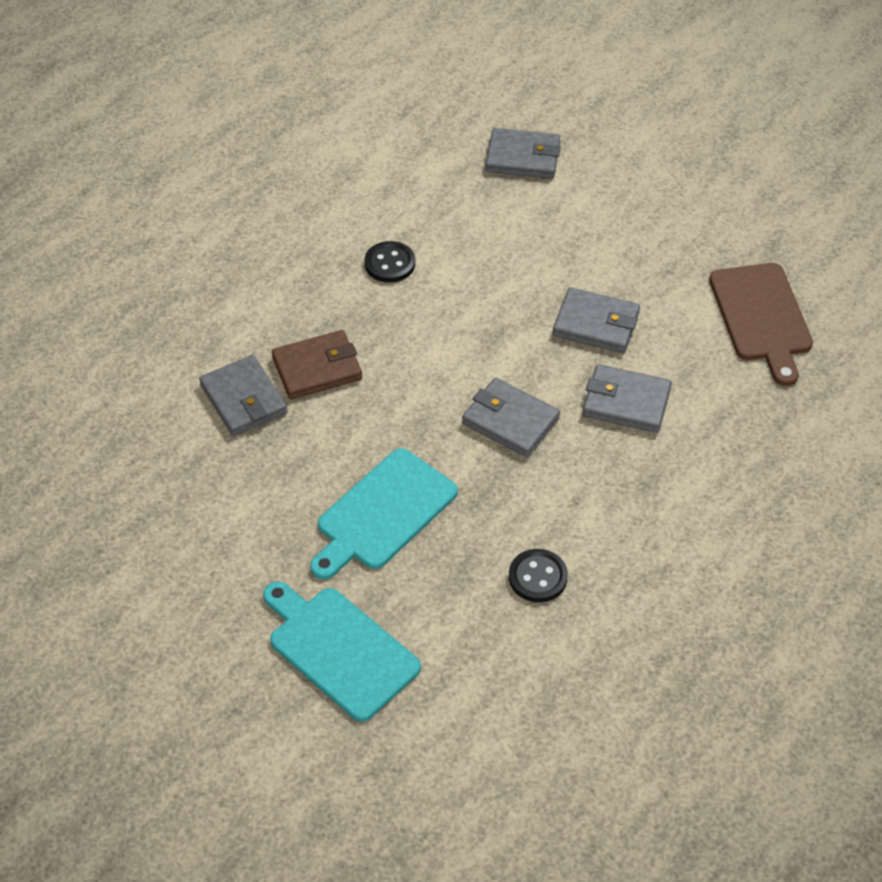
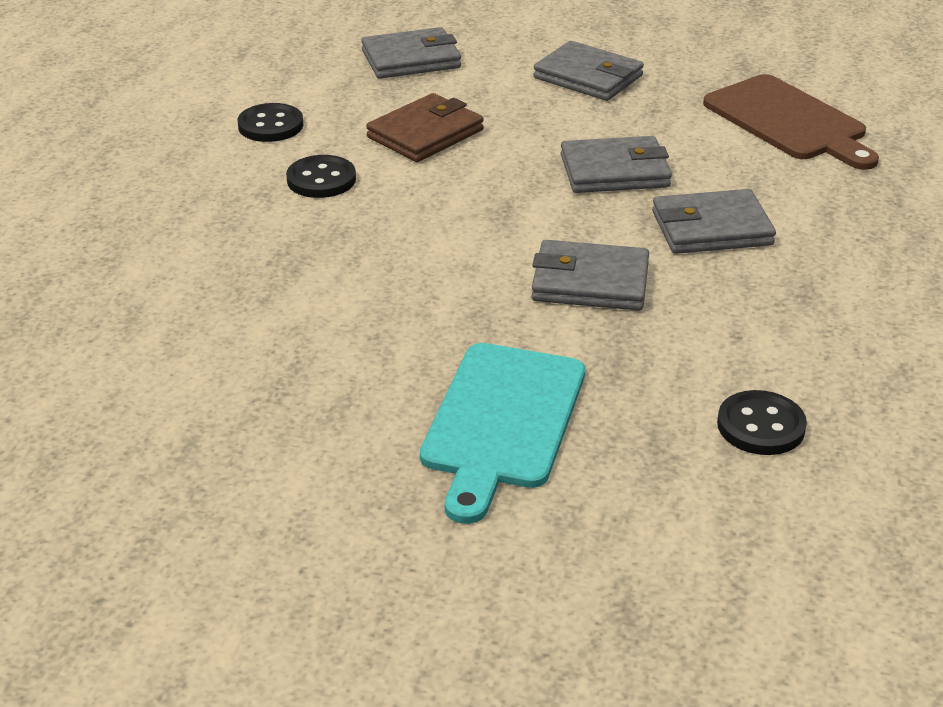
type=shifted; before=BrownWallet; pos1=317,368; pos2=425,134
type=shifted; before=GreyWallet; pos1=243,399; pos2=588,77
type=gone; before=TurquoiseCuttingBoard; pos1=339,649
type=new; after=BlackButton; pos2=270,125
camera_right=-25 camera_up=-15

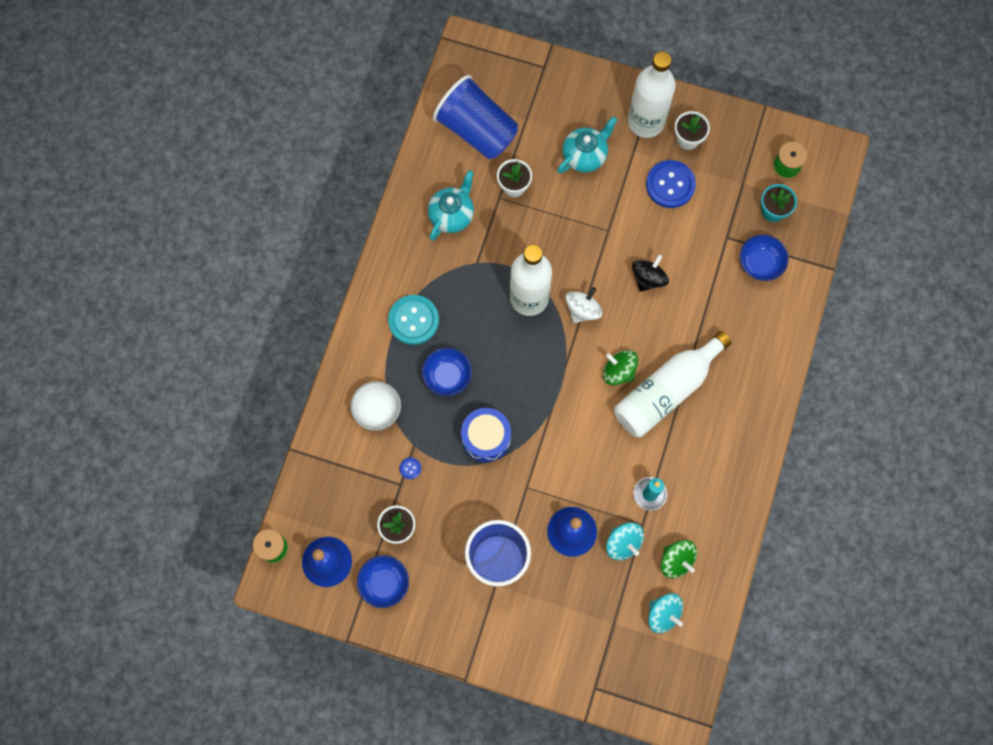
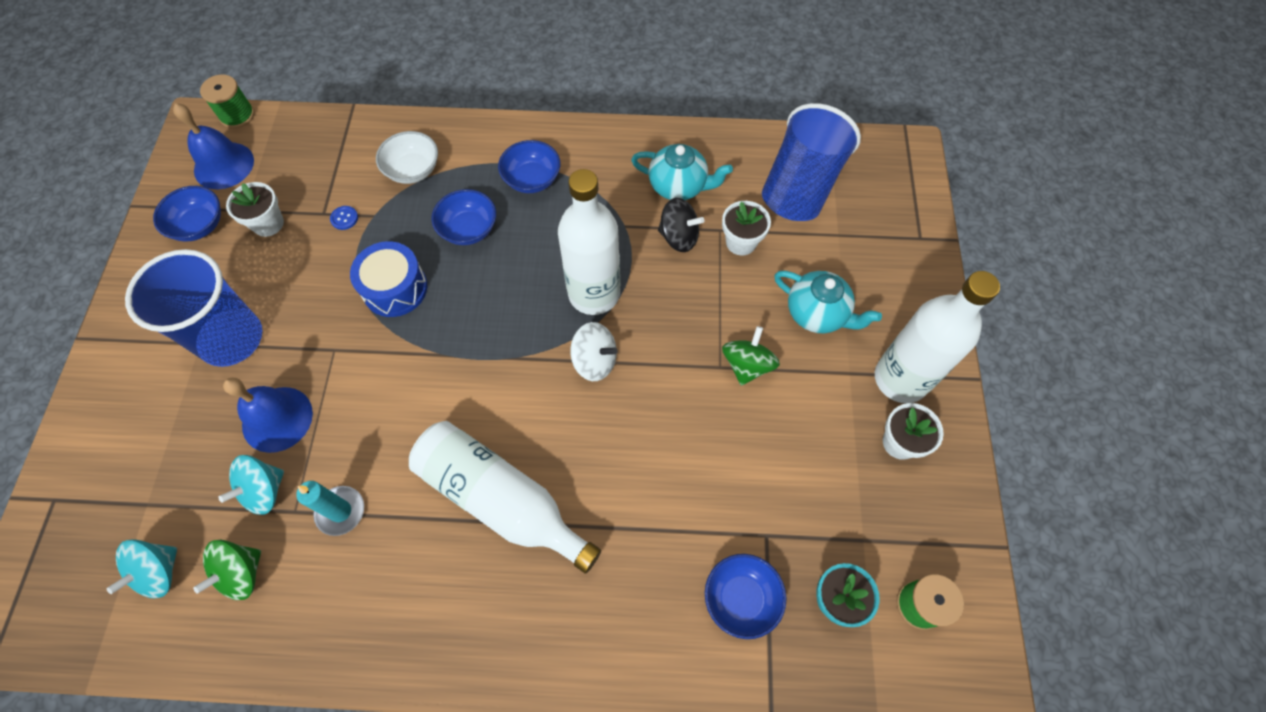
type=gone; before=BlueButton; pos1=670,185
type=shifted; before=BlackSpinningTop; pos1=648,278; pos2=679,237
type=swapped; before=TurquoiseButton; after=BlueBowl; pos1=413,320; pos2=532,179
type=shifted; before=GreenSpinningTop; pos1=618,371; pos2=747,365
camera_right=75 camera_up=-10

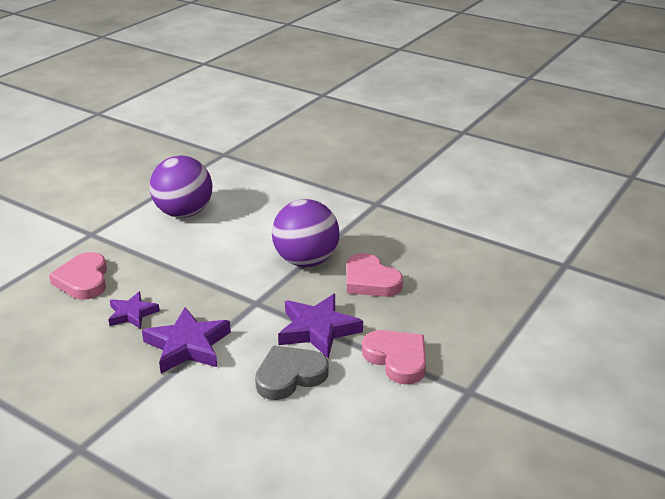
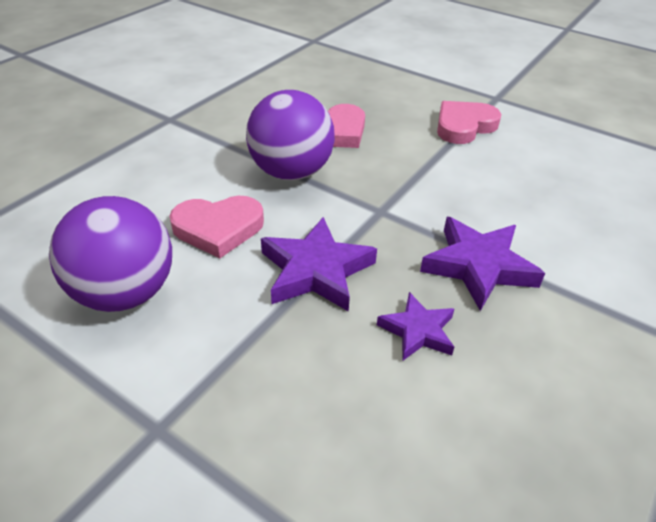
type=shifted; before=PinkHeart; pos1=83,280; pos2=218,228
type=shifted; before=PurpleStar; pos1=318,330; pos2=316,270
type=gone; before=GreyHeart; pos1=289,376
camera_right=-90 camera_up=10

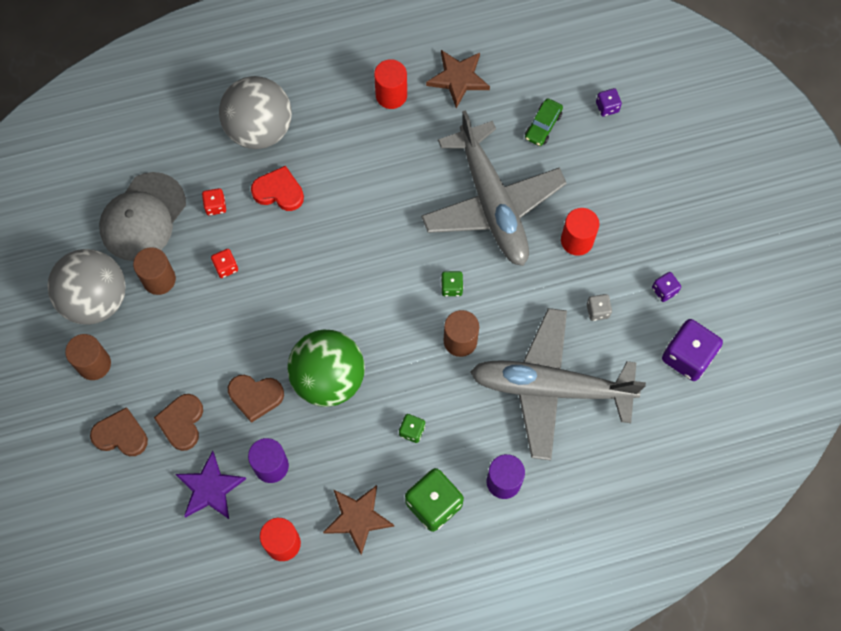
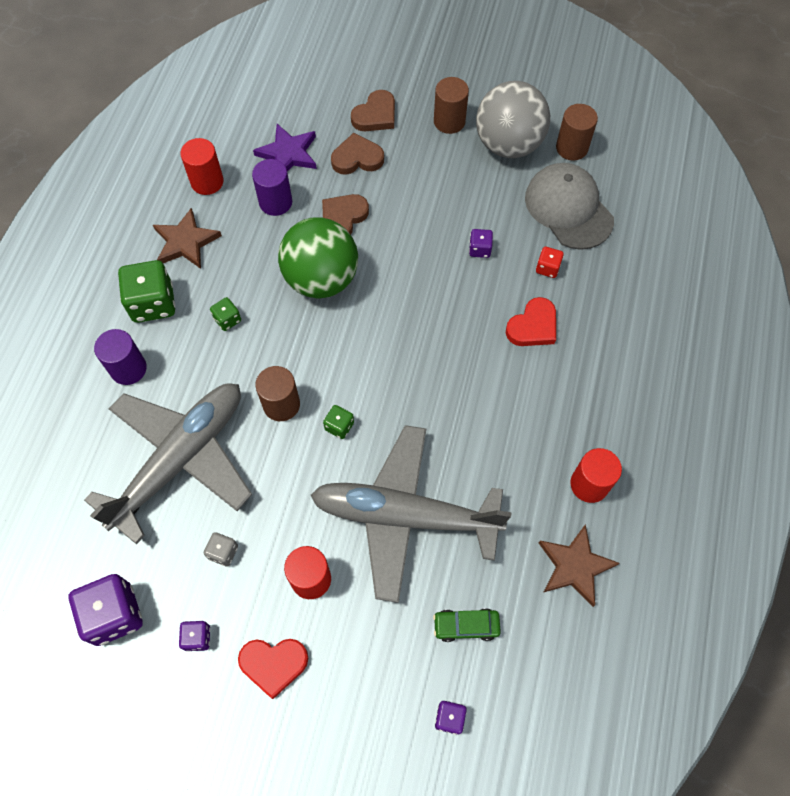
type=gone; before=GreyBall; pos1=259,129
type=rotated; before=GreenCar; pos1=543,126; pos2=466,626; turn=-60
type=shifted; before=BrownCylinder; pos1=159,279; pos2=571,148
type=repainted; before=RedDice; after=PurpleDice; pos1=226,267; pos2=479,249
type=rotated; before=BrownHeart; pos1=182,422; pos2=357,158; turn=-45
type=new; after=RedHeart; pos2=273,664
camera_right=120 camera_up=-5

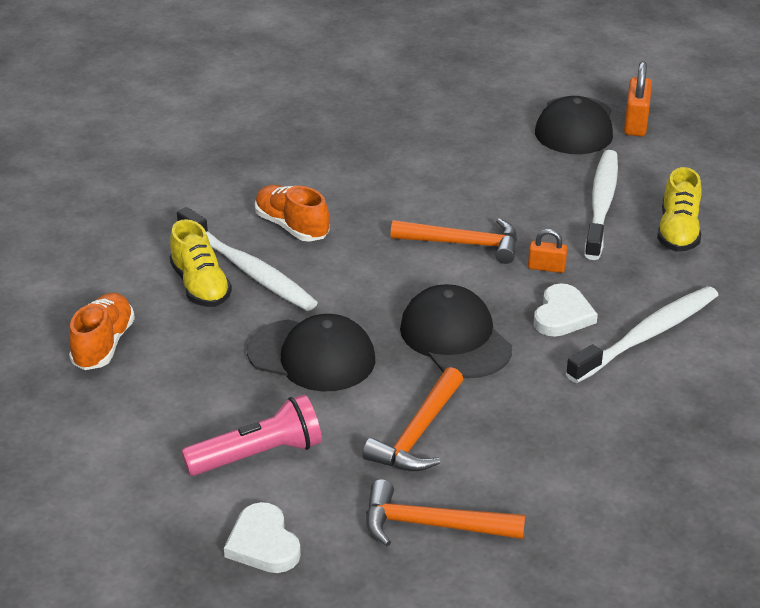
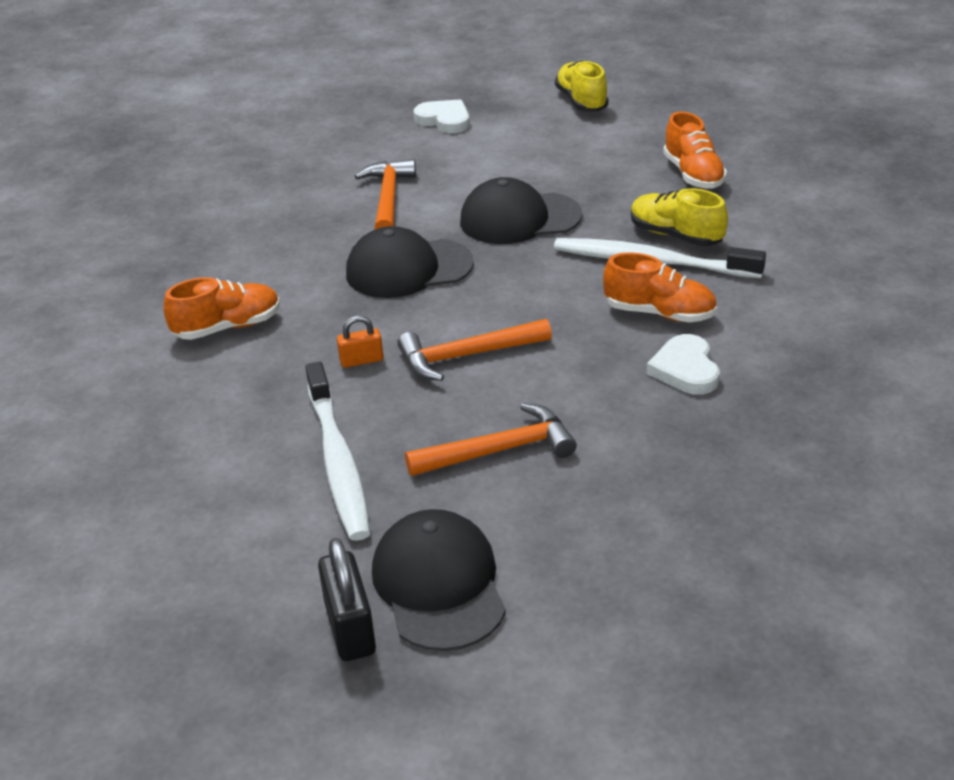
type=repainted; before=OrangePadlock; after=BlackPadlock; pos1=635,123; pos2=350,628
type=shifted; before=YellowShoe; pos1=678,232; pos2=581,101
type=shifted; before=WhiteHeart; pos1=562,315; pos2=685,369
type=rotated; before=BlackCap; pos1=455,338; pos2=408,269; turn=135
type=swapped; before=WhiteToothbrush; after=OrangeShoe; pos1=646,336; pos2=227,327
type=gone; before=PinkFlashlight; pos1=258,455
type=shifted; before=OrangeHammer; pos1=432,525; pos2=499,450
camera_right=155 camera_up=0

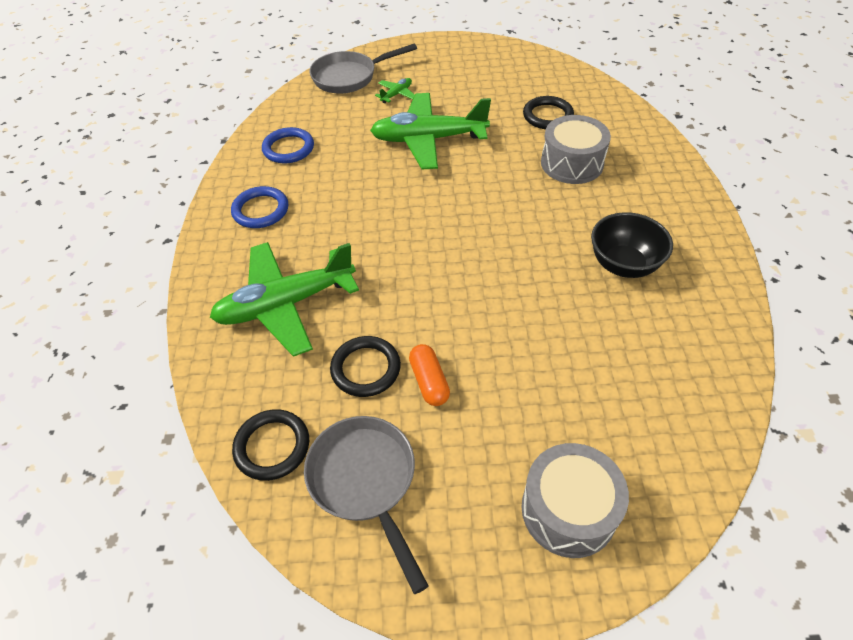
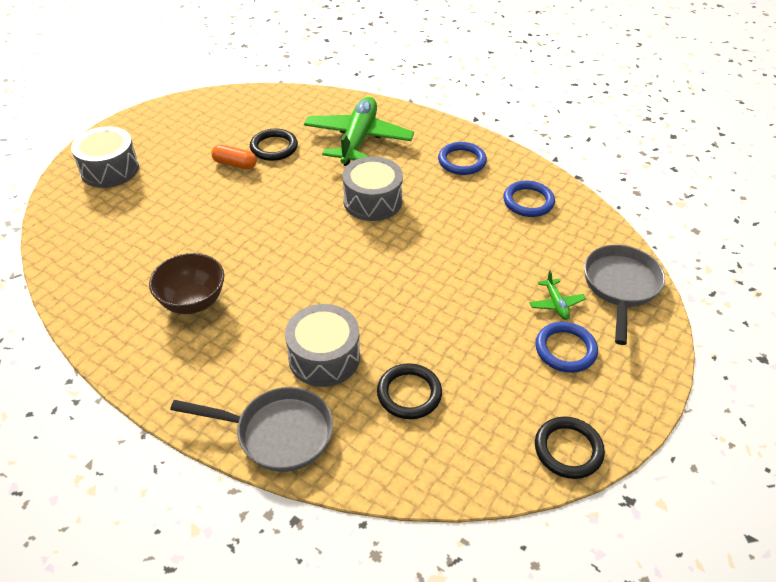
type=gone; before=GreenPlane; pos1=428,139
type=repainted; before=BlackBowl; after=BrownBowl; pos1=623,265; pos2=193,301
type=shifted; before=BlackRing; pos1=272,446; pos2=568,450
type=shifted; before=GreyPan; pos1=365,482; pos2=277,433
type=new; after=GreyDrum; pos2=372,201
type=new; after=BlueRing; pos2=565,349
camera_right=125 camera_up=-5

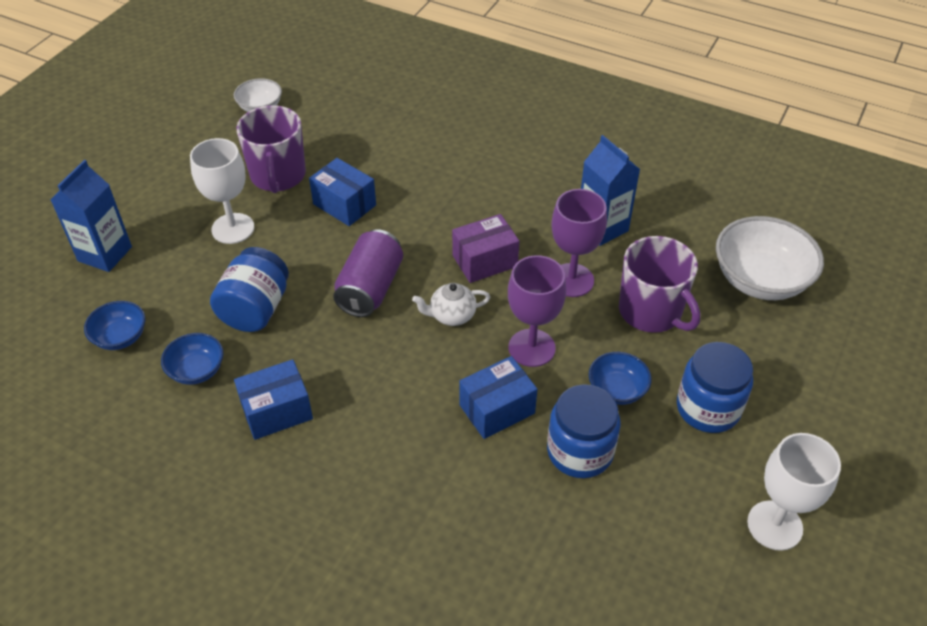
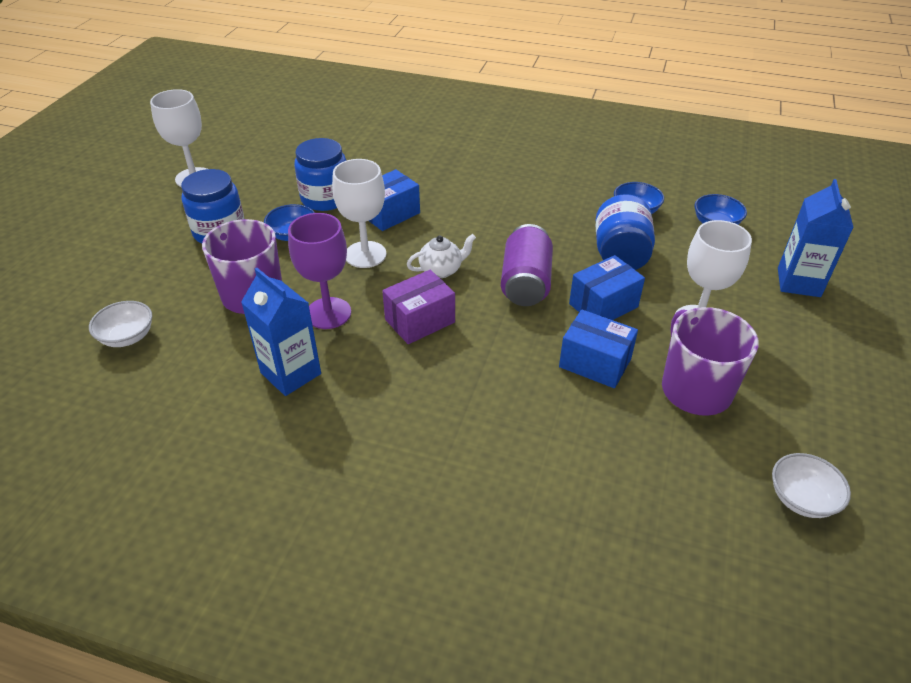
type=scaled; before=WhiteBowl; pos1=760,280; pos2=127,337; scale=0.54
type=repainted; before=PurpleGoblet; after=WhiteGoblet; pos1=531,348; pos2=365,254
type=shifted; before=BlueBox; pos1=277,411; pos2=603,305
camera_right=170 camera_up=-5

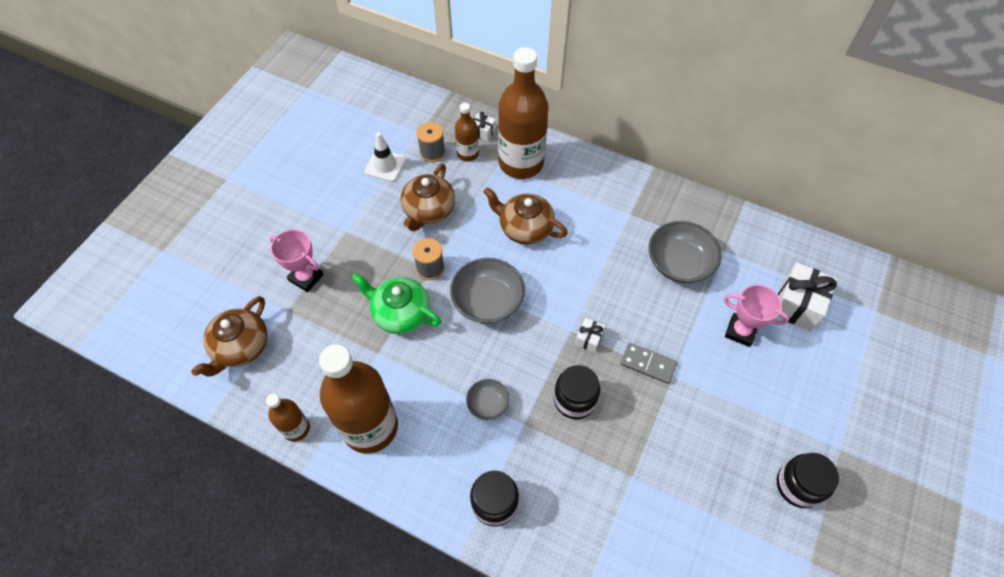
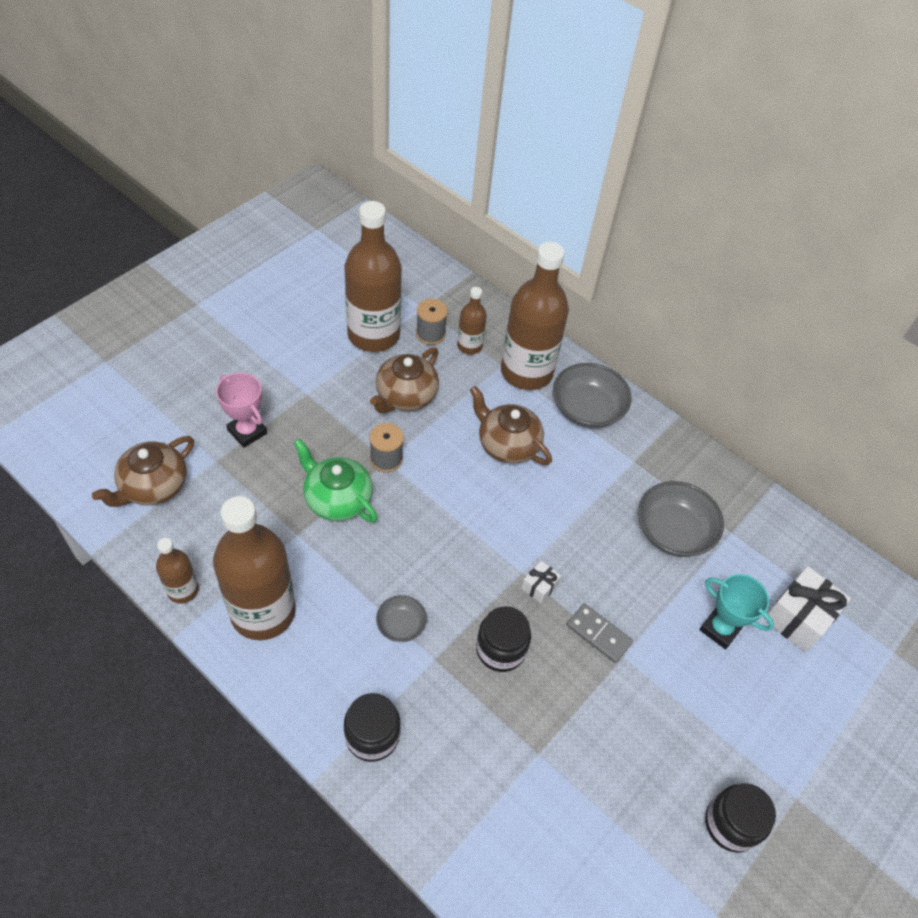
type=gone; before=WhiteGift; pos1=482,132
type=swapped; before=WhiteTrafficCone; after=BrownBottle; pos1=385,166; pos2=373,335
type=shifted; before=GreyBowl; pos1=488,301; pos2=587,409
type=repainted; before=PinkTrophy; after=TurquoiseTrophy; pos1=740,331; pos2=720,629
camera_right=10 camera_up=-5

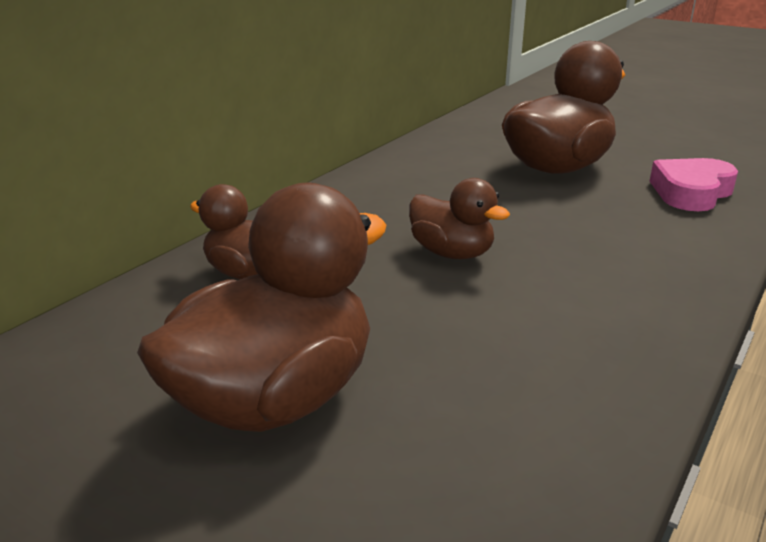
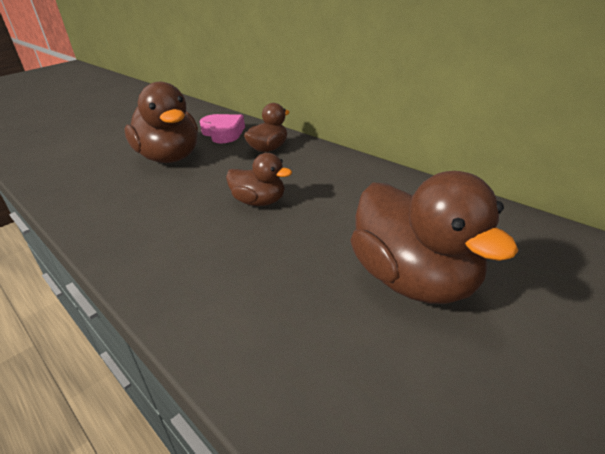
type=shifted; before=PinkHeart; pos1=691,192; pos2=223,133
type=rotated; before=BrownDuck; pos1=452,253; pos2=260,202; turn=-120
camera_right=105 camera_up=5

